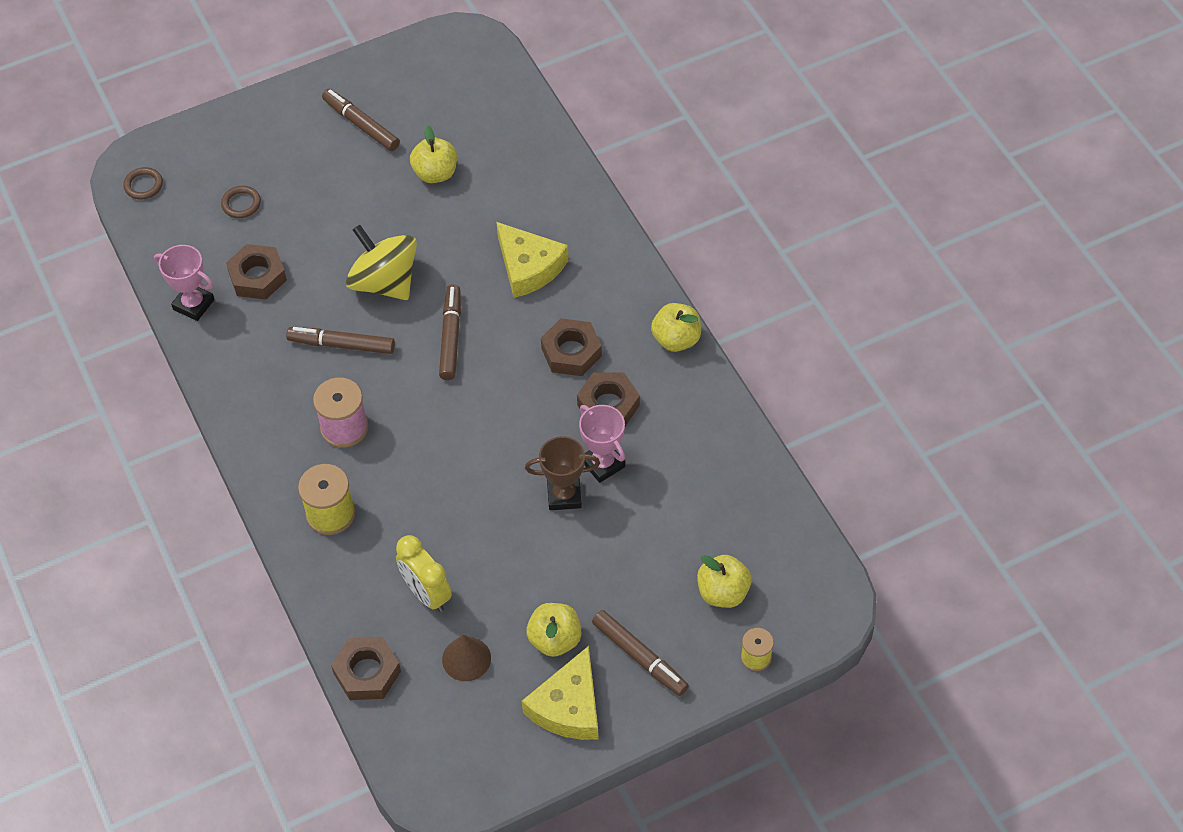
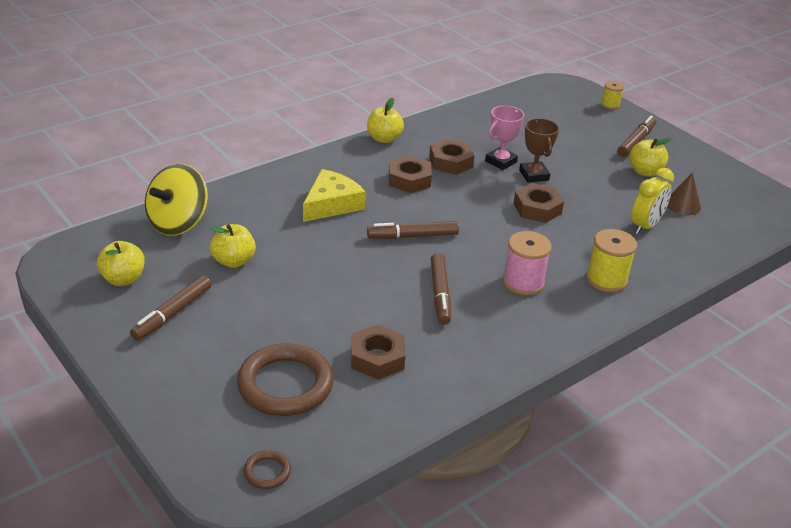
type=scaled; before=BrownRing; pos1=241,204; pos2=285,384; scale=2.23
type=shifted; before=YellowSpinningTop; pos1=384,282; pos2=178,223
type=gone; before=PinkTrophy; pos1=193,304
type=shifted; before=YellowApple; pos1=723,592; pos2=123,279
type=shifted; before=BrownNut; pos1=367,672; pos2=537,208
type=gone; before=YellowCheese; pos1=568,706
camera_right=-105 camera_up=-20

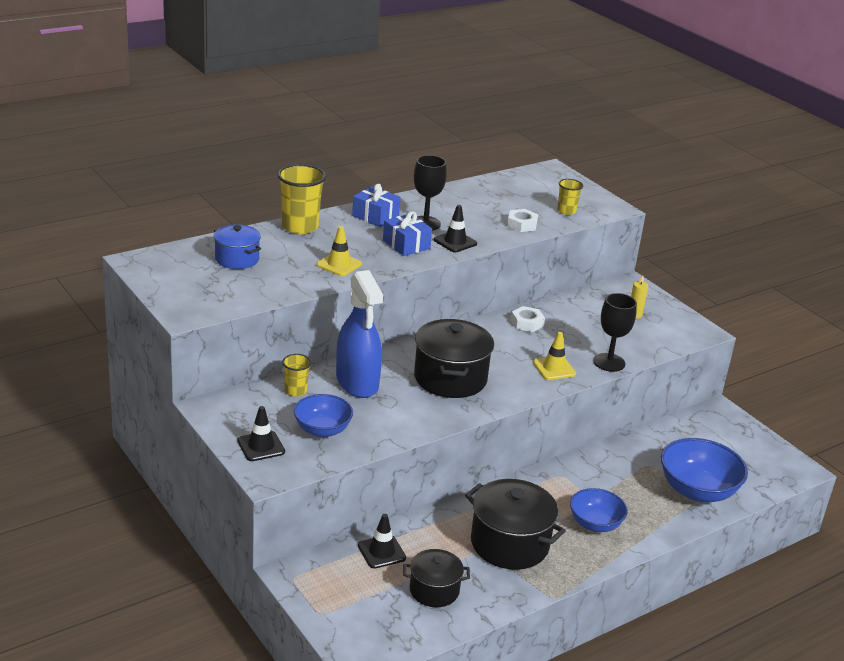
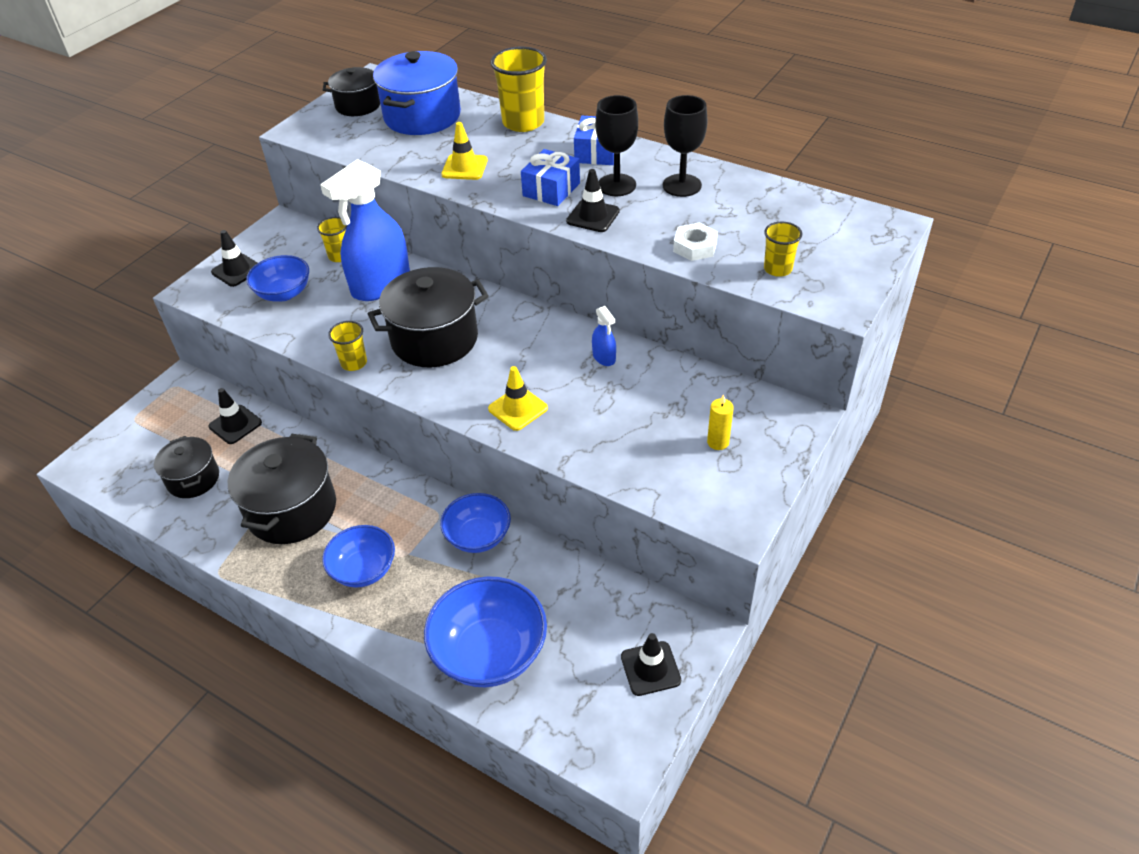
type=scaled; before=BluePot; pos1=237,259; pos2=422,116; scale=1.66
type=shifted; before=BlackGoblet; pos1=609,362; pos2=682,185
type=swapped; before=WhiteNut; after=BlueSprayBottle; pos1=527,323; pos2=604,357
type=new; after=BlackPot; pos2=358,105
type=new; after=YellowCup; pos2=354,363
type=new; after=BlueBowl; pos2=478,537
type=new; after=BlackTrafficCone; pos2=650,668
camera_right=70 camera_up=15

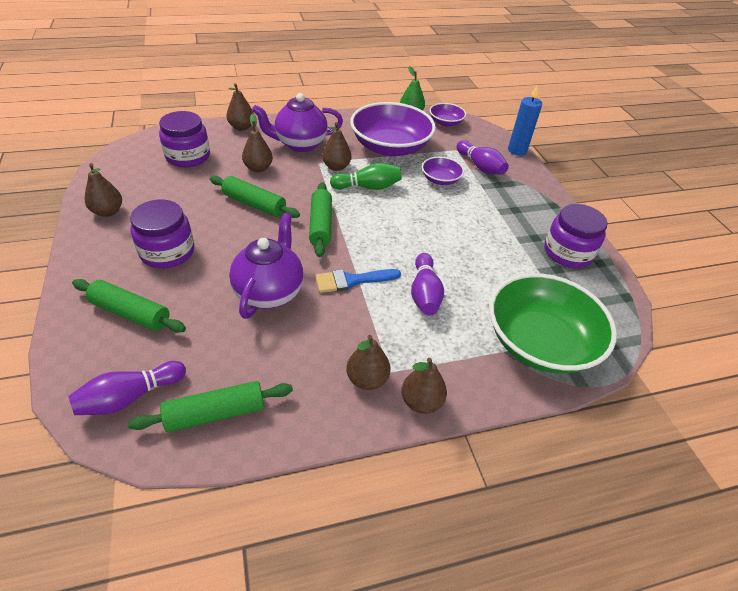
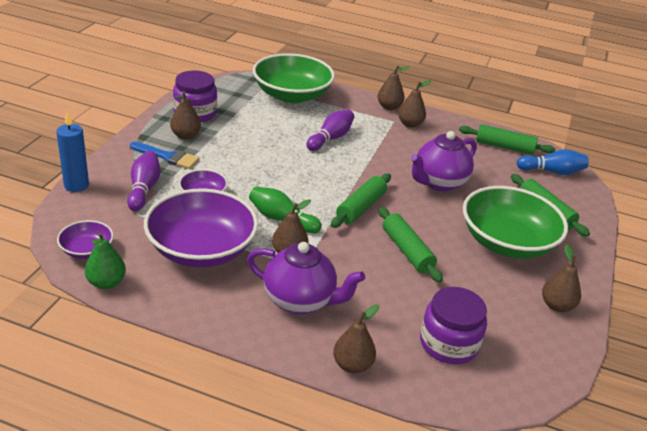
type=shifted; before=BrownPear; pos1=258,168; pos2=185,136
type=swapped; before=PurpleJar; after=GreenBowl; pos1=167,252; pos2=507,242
type=shifted; before=BlueBrush; pos1=352,280; pos2=168,157
type=repainted; before=PurpleBowlingPin; after=BlueBowlingPin; pos1=130,397; pos2=552,171
camera_right=-145 camera_up=-10

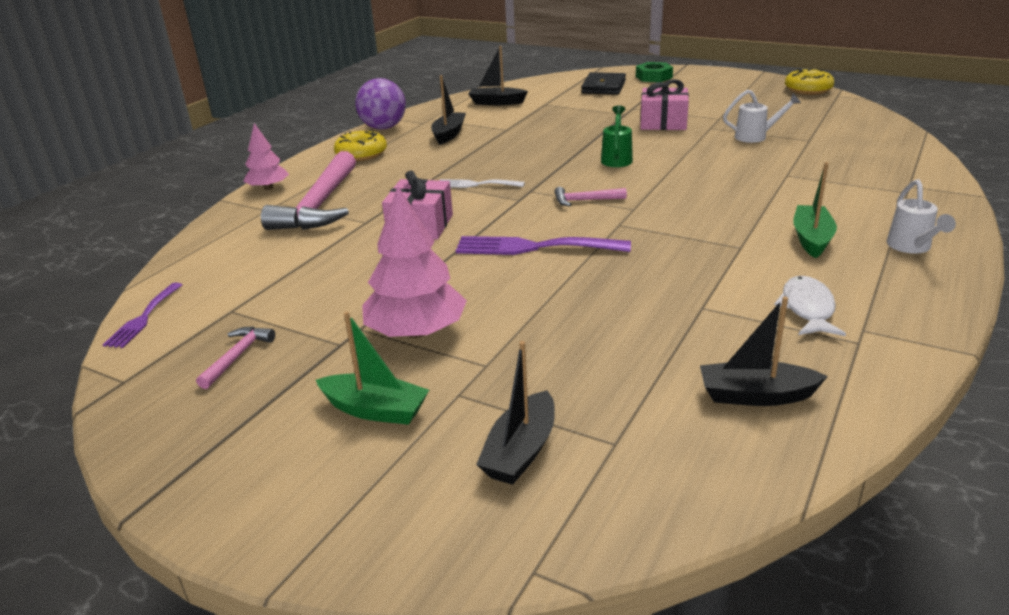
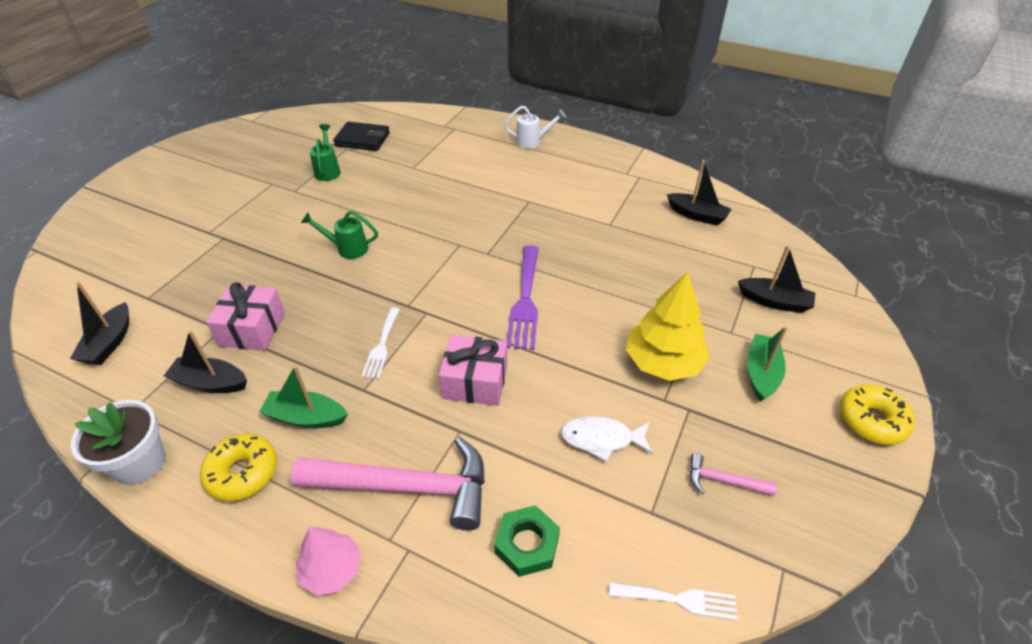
type=shifted; before=GreenNut; pos1=653,77; pos2=527,544
type=shifted; before=YellowDonut; pos1=808,90; pos2=871,420
type=shifted; before=BlackWallet; pos1=603,87; pos2=362,139
type=swapped; before=PurpleBall; after=WhiteFlowerPot; pos1=383,127; pos2=140,463
type=shifted; before=PinkGift; pos1=663,123; pos2=252,329
type=repainted; before=WhiteWateringCan; after=GreenWateringCan; pos1=756,136; pos2=328,170
type=shifted; before=GreenBoat; pos1=811,239; pos2=306,417
type=repainted; before=PinkTree; after=YellowTree; pos1=416,332; pos2=663,362
type=gone; before=PinkHammer; pos1=585,200
type=shifted; before=WhiteFish; pos1=807,309; pos2=601,439
type=repainted; before=PurpleFork; after=WhiteFork; pos1=143,318; pos2=679,600
type=rotated; before=BlackBoat; pos1=755,395; pos2=697,215; turn=-60
camera_right=-95 camera_up=15

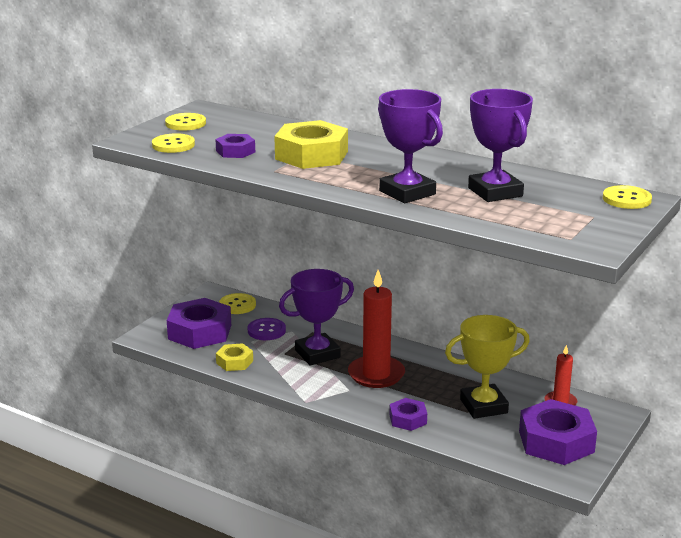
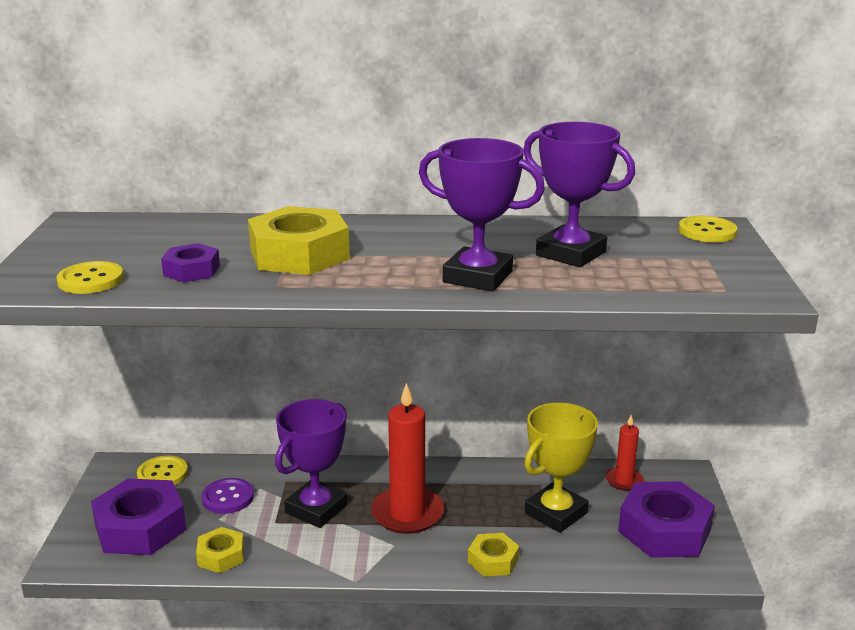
type=gone; before=YellowButton; pos1=185,123
type=repainted; before=PurpleNut; after=YellowNut; pos1=408,419; pos2=493,560
camera_right=-30 camera_up=0

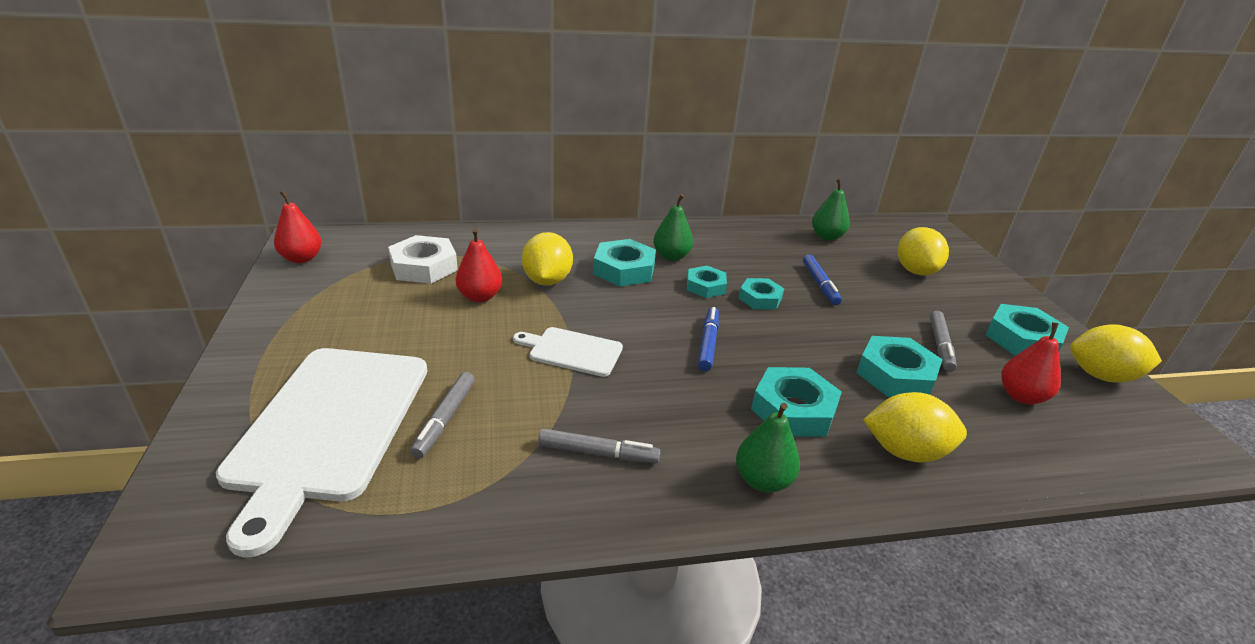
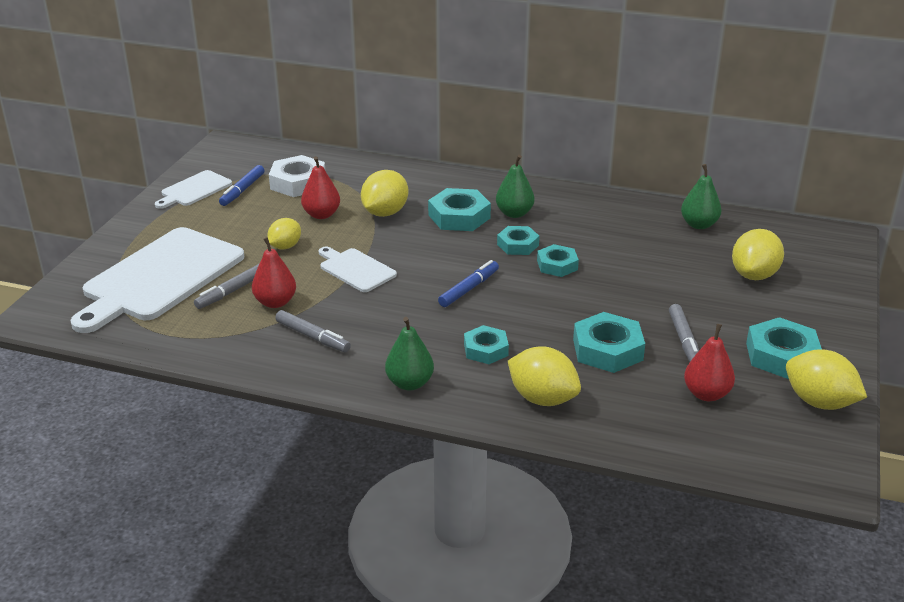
type=shifted; before=RedPear; pos1=302,258; pos2=275,302
type=shifted; before=BlueMarker; pos1=820,284; pos2=242,190
type=rotated; before=GreyMarker; pos1=940,345; pos2=684,340; turn=-45
type=scaled; before=TurquoiseNut; pos1=793,409; pos2=486,349; scale=0.64
type=new; after=WhiteCuttingBoard; pos2=194,190
type=new; after=YellowLemon; pos2=285,246
camera_right=30 camera_up=0

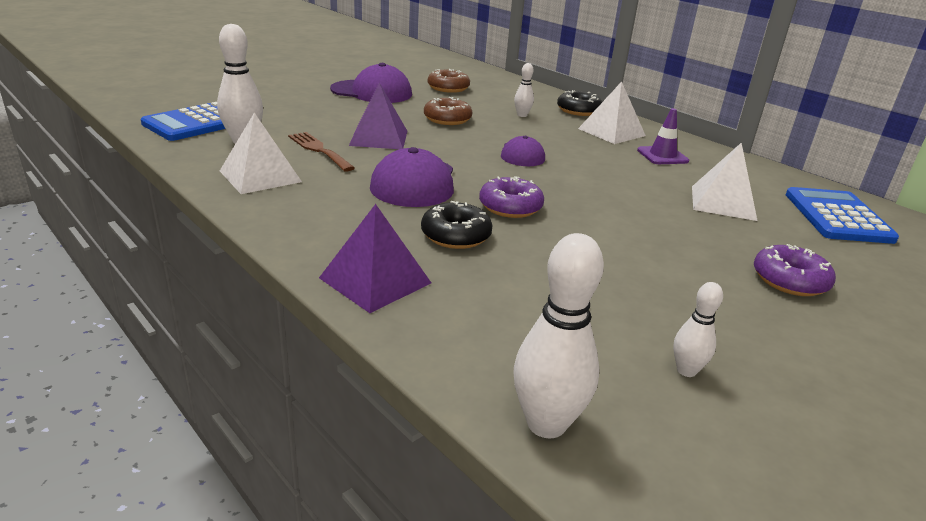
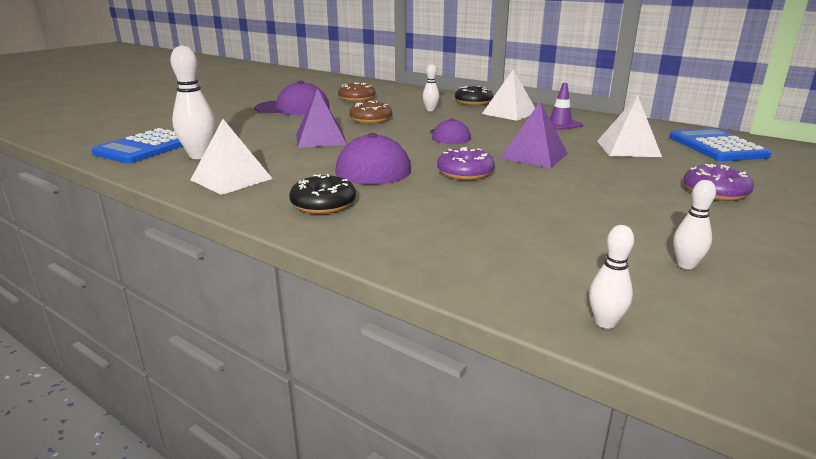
type=gone; before=BrownFork; pos1=319,150
type=shifted; before=BlackDonut; pos1=456,235; pos2=323,204
type=shifted; before=PurplePyramid; pos1=375,280; pos2=534,156
type=scaled; before=WhiteBowlingPin; pos1=546,424; pos2=605,322; scale=0.55
camera_right=-10 camera_up=-5

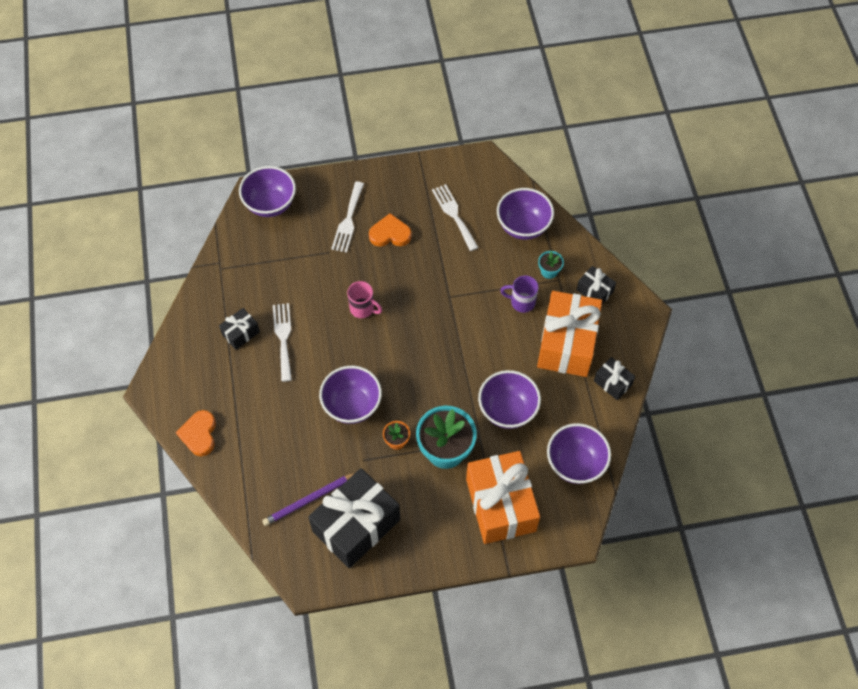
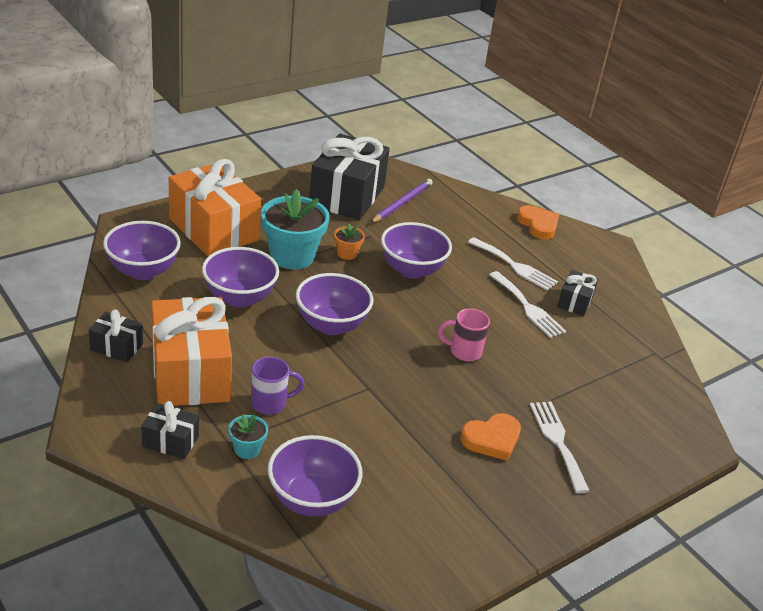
type=shifted; before=PurpleBowl; pos1=270,204; pos2=331,325
type=shifted; before=WhiteFork; pos1=454,214; pos2=515,266
camera_right=150 camera_up=-25

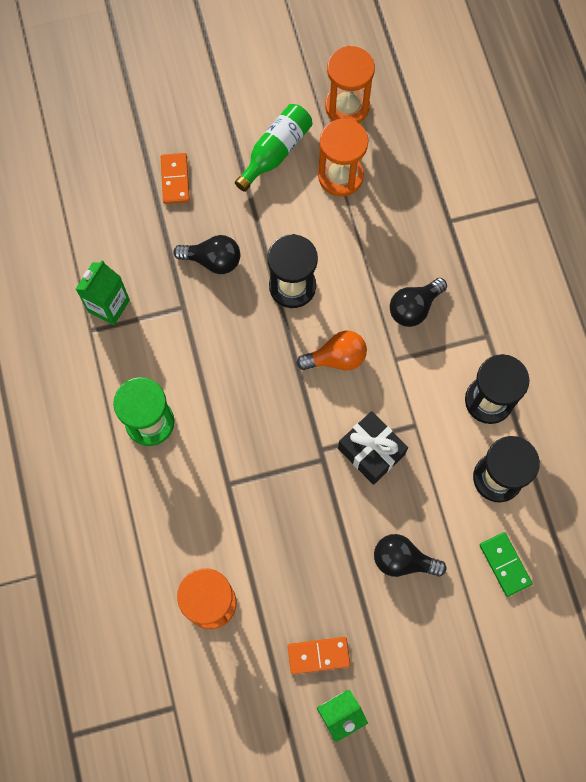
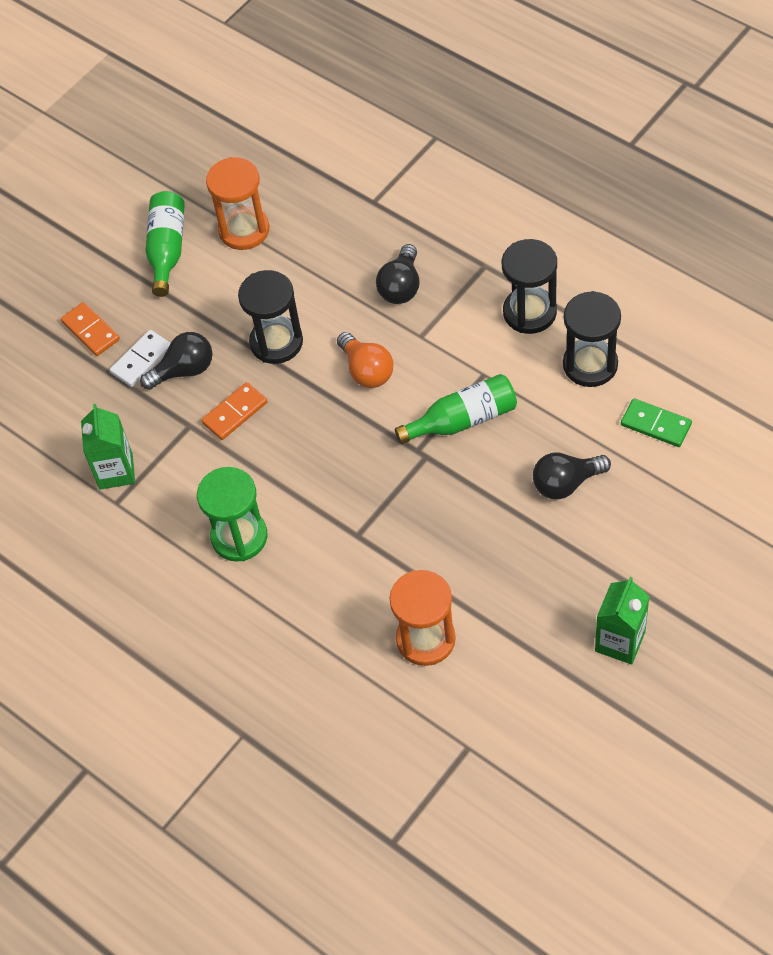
type=gone; before=OrangeHourglass; pos1=347,106
type=rotated; before=OrangeLightBulb; pos1=336,358; pos2=366,370; turn=105
type=swapped; before=BlackGift; after=GreenBottle; pos1=371,451; pos2=462,420
type=shifted; before=OrangeDomino; pos1=318,655; pos2=235,413
type=new; after=WhiteDomino; pos2=141,360
camera_right=-30 camera_up=-15

